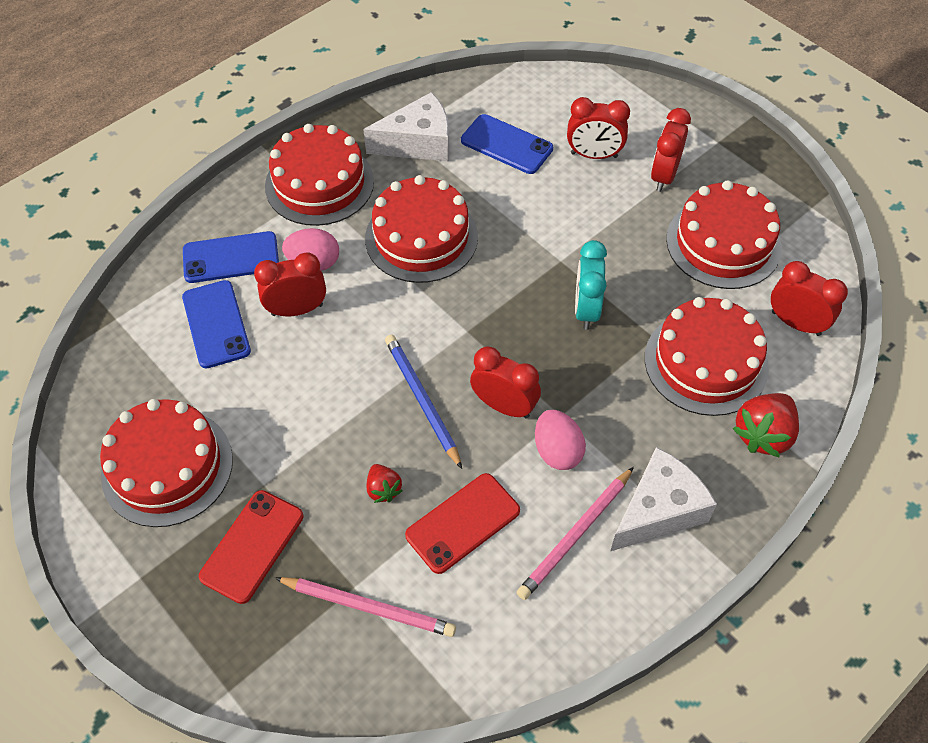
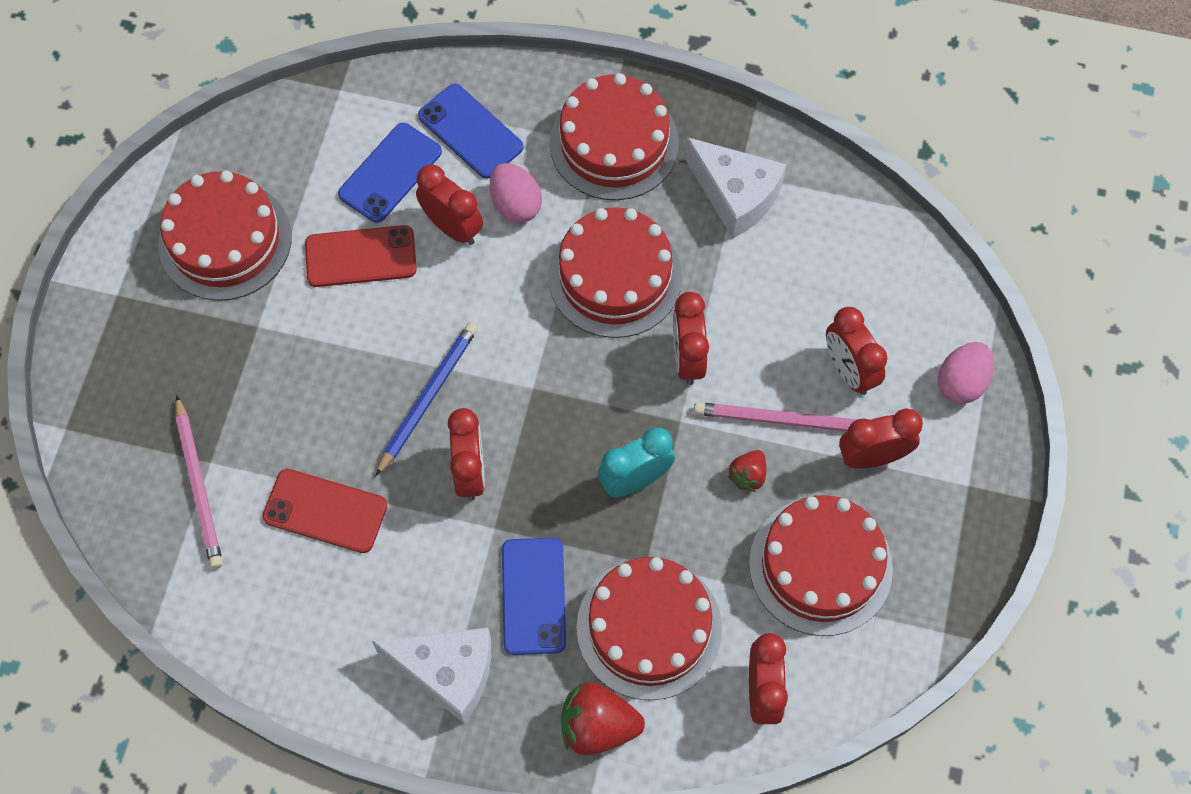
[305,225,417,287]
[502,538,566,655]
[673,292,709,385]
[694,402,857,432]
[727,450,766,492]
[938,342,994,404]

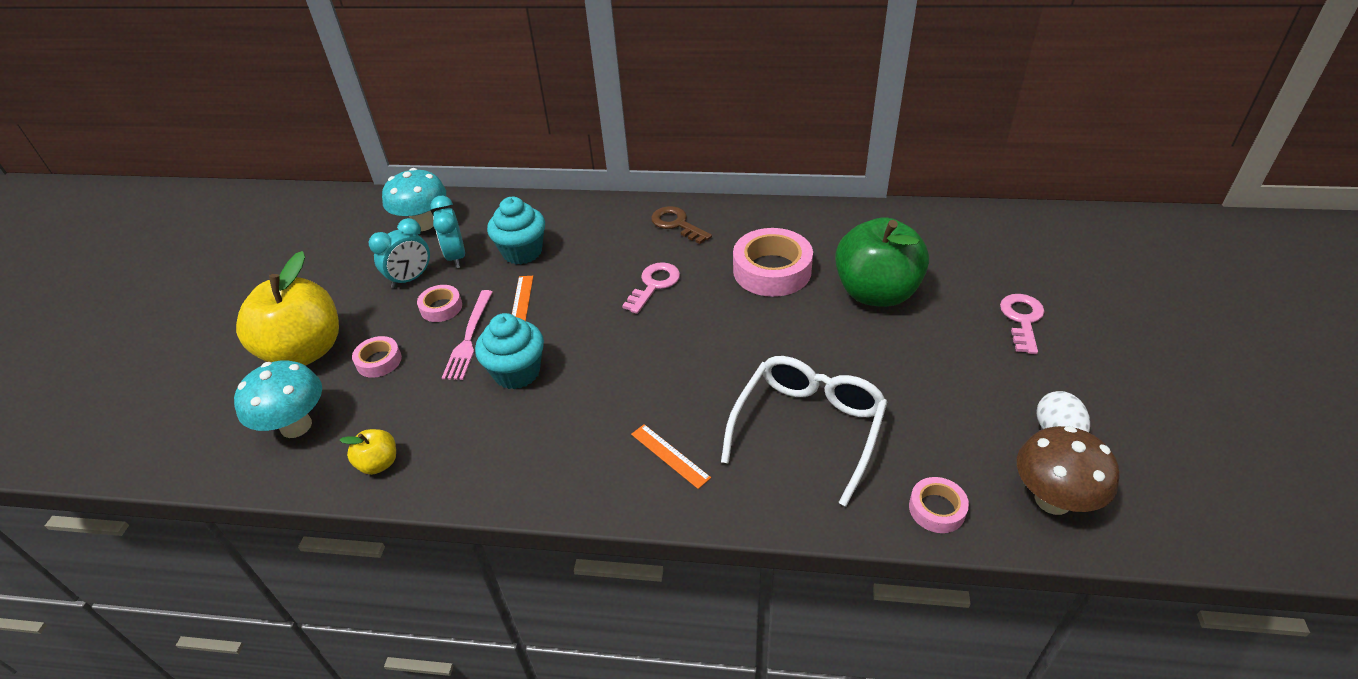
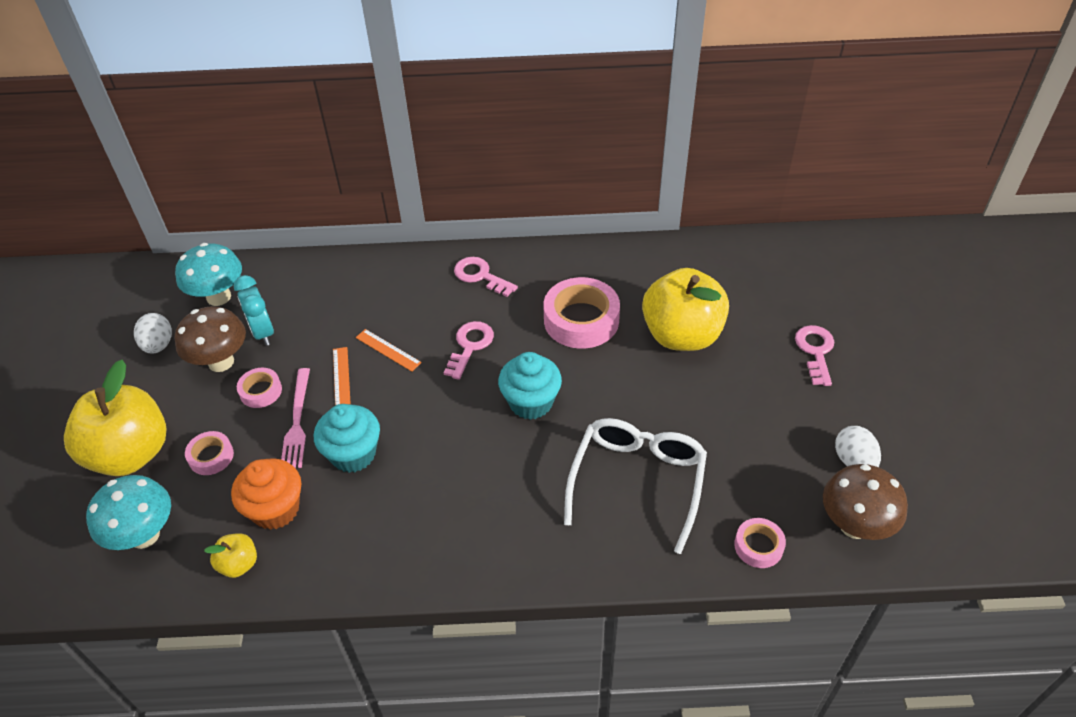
[134,313,172,354]
[175,306,246,372]
[231,458,301,530]
[356,329,422,372]
[454,257,518,297]
[498,352,562,420]
[642,268,729,351]

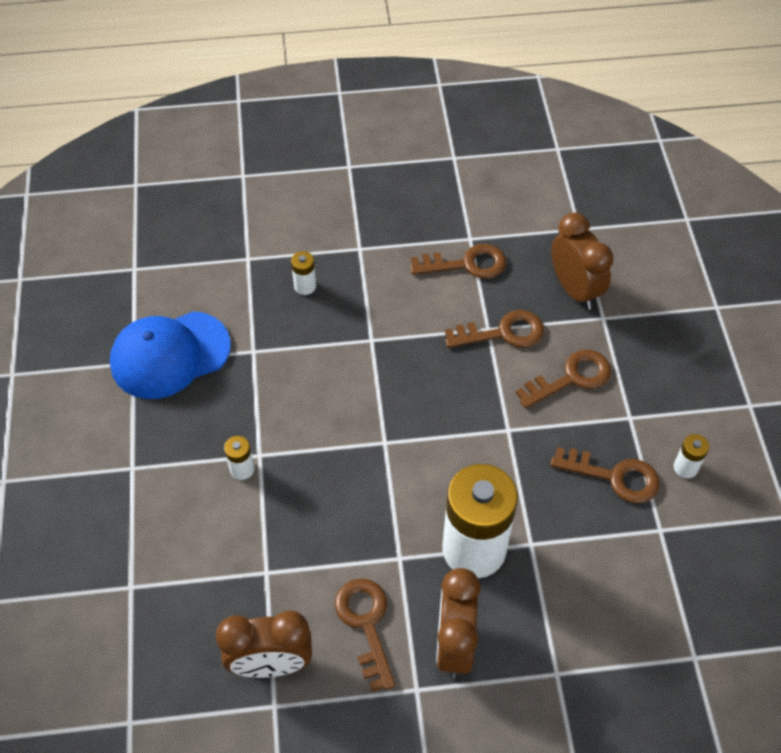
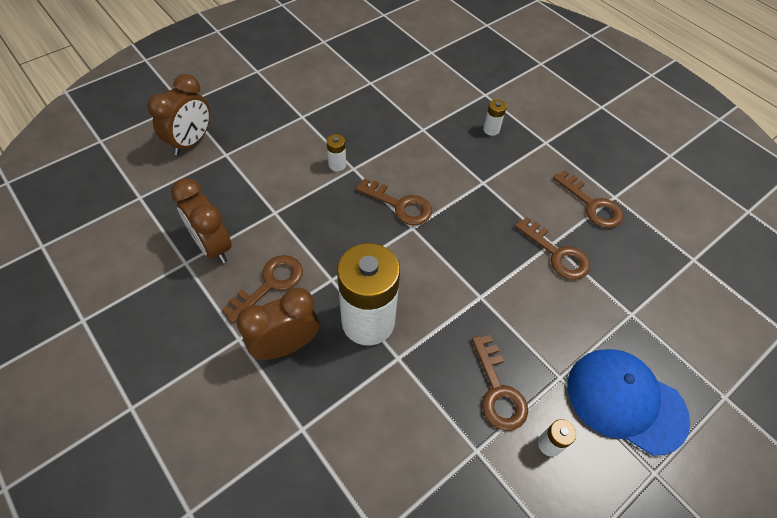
[147,74,210,155]
[355,178,432,225]
[567,349,690,456]

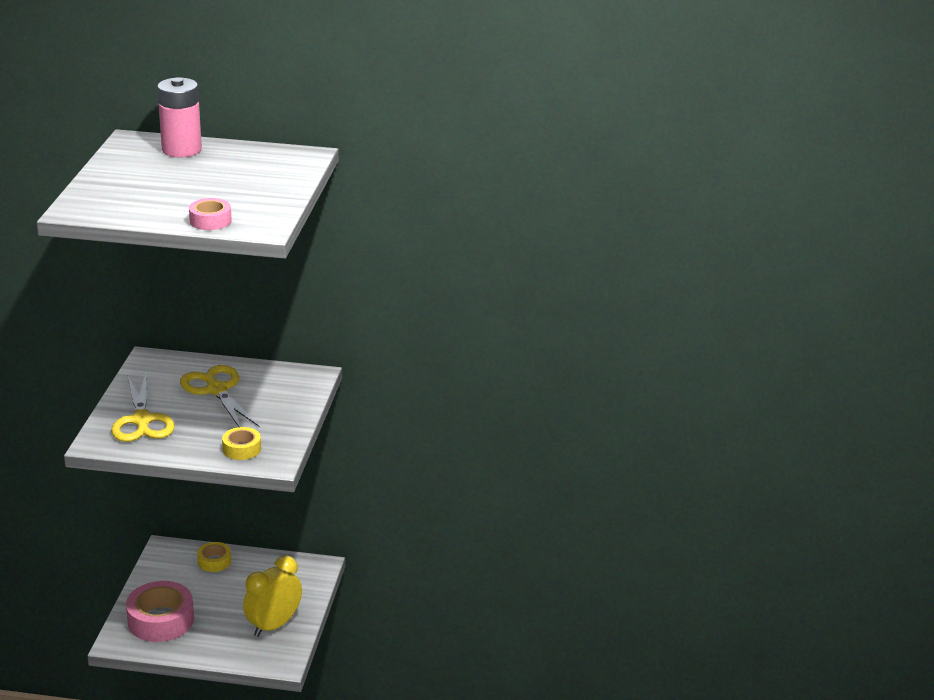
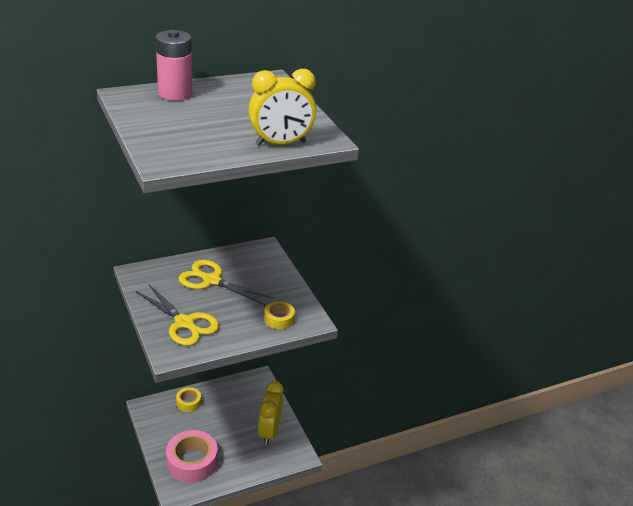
[248,69,316,146]

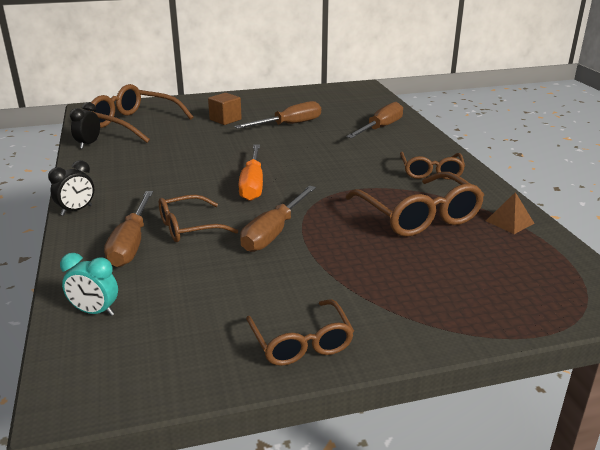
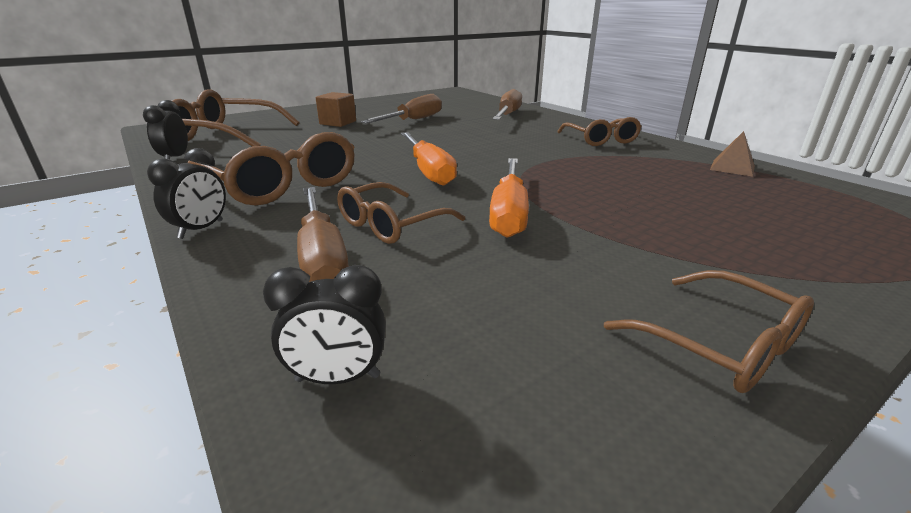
[188,132,354,206]
[263,265,386,384]
[489,158,529,238]

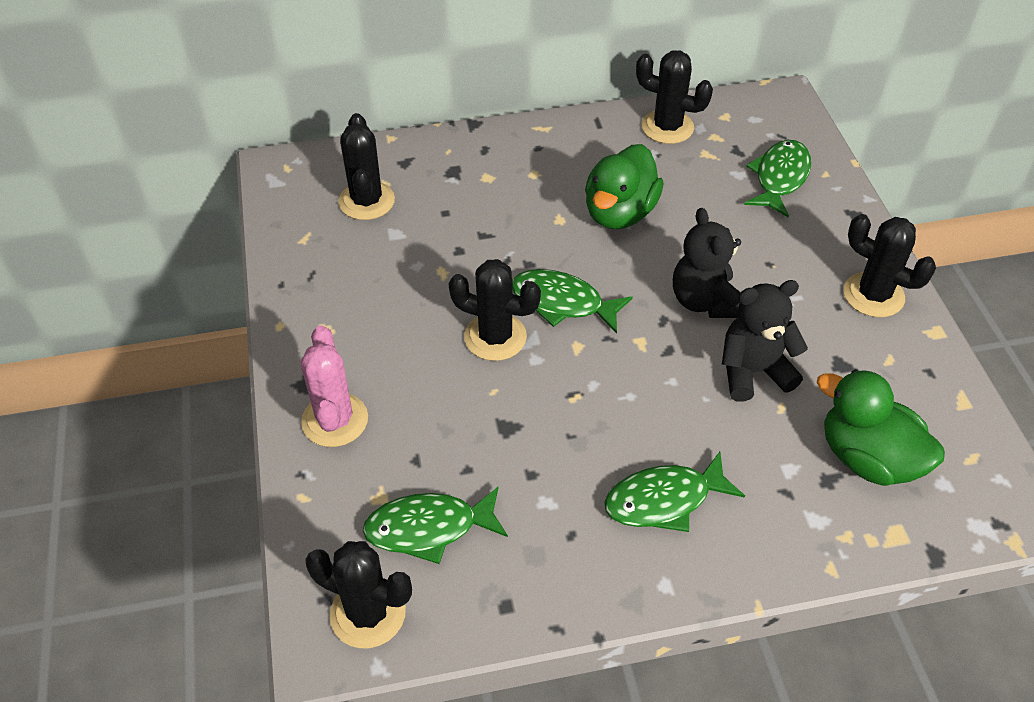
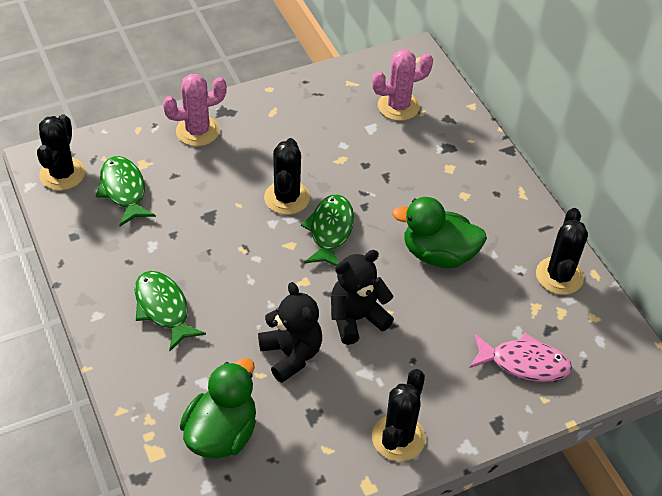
[372,49,433,121]
[470,333,572,382]

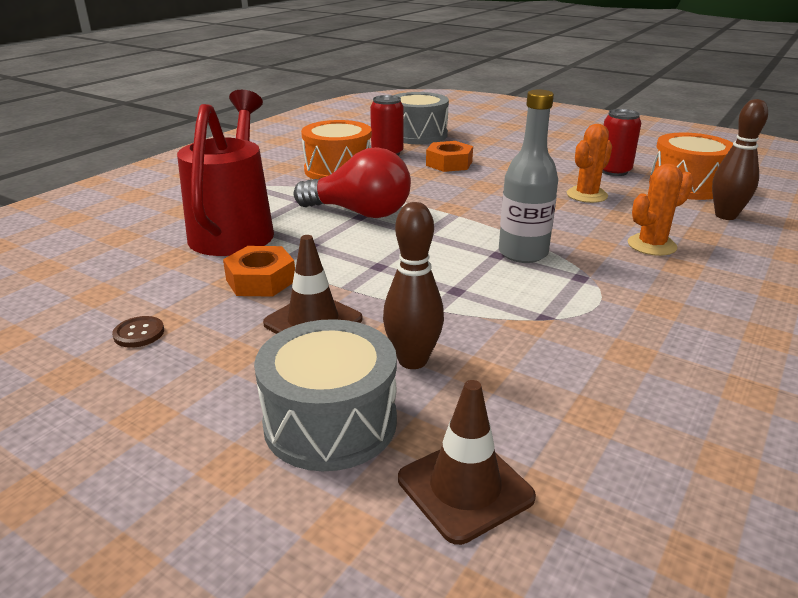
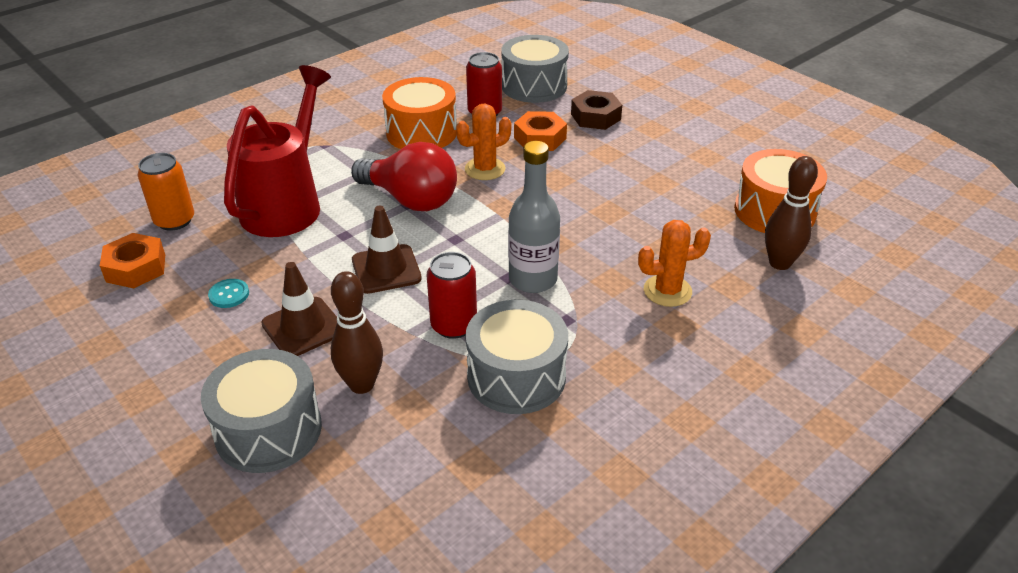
[100,233,165,288]
[138,153,194,231]
[208,279,249,308]
[352,206,422,294]
[427,252,477,339]
[456,104,511,180]
[465,300,568,414]
[571,90,622,130]
[112,316,164,348] (first image)

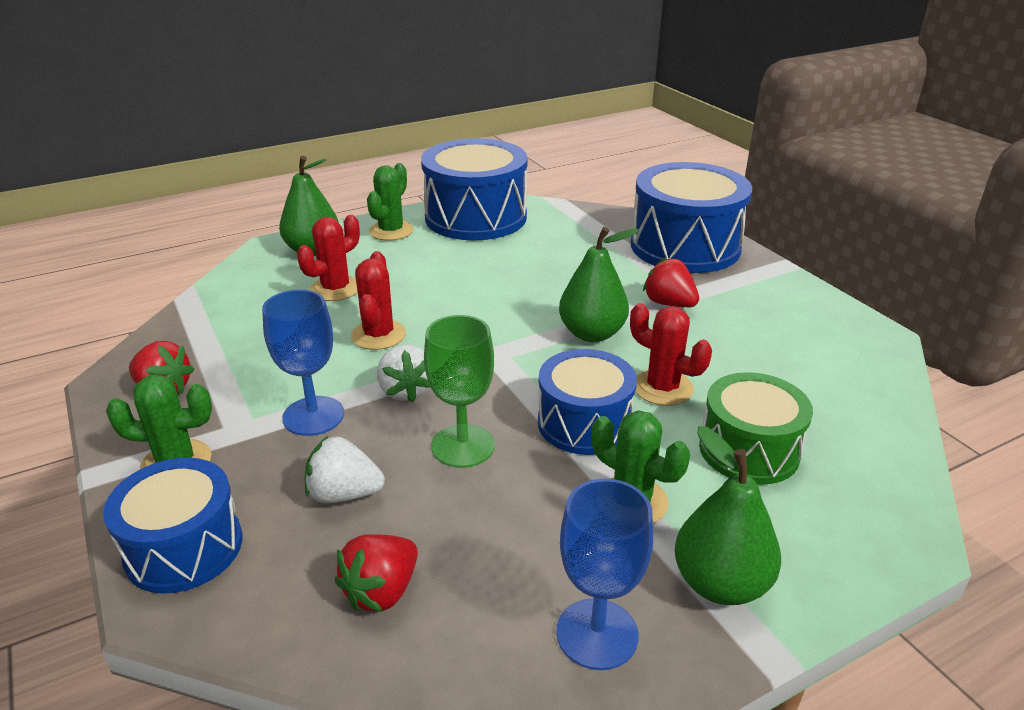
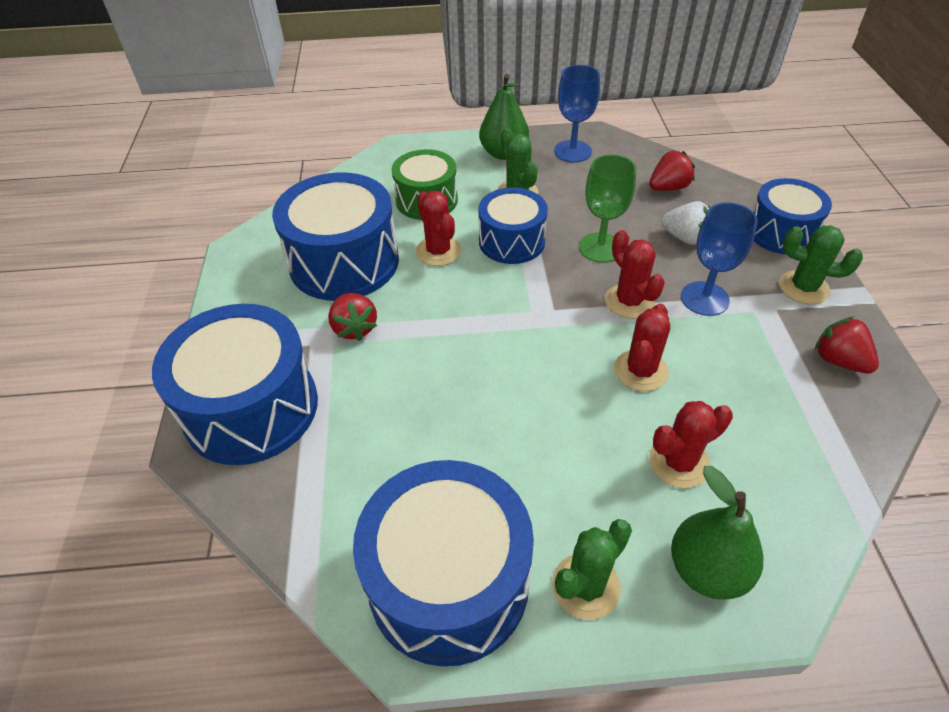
[272,172,399,301]
[605,230,665,319]
[559,227,639,342] (first image)

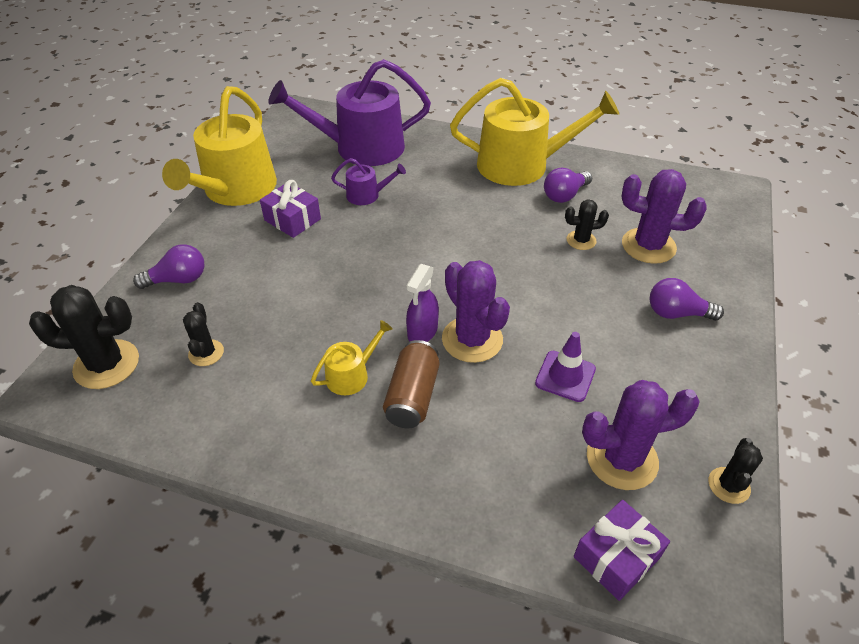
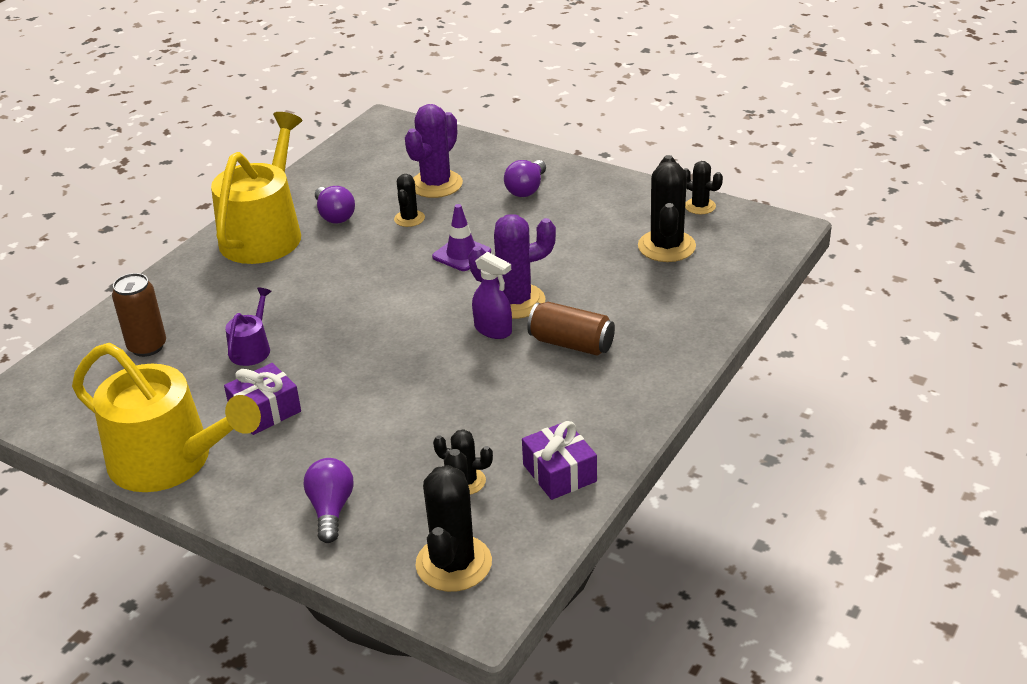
[112,273,166,357]
[432,204,491,271]
[522,421,597,500]
[638,155,696,262]
[311,320,393,395] (first image)

